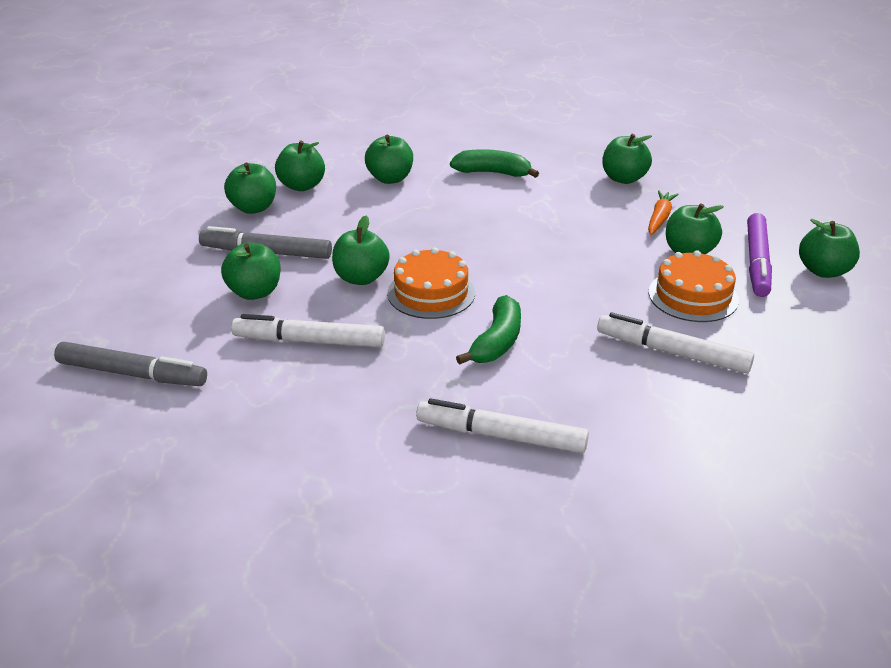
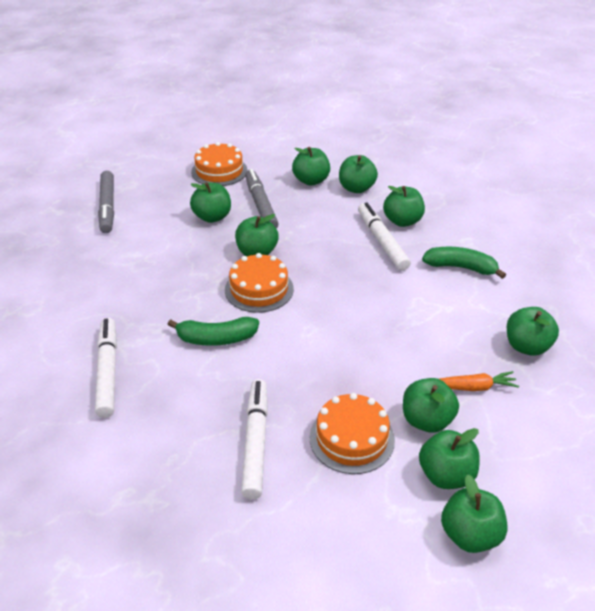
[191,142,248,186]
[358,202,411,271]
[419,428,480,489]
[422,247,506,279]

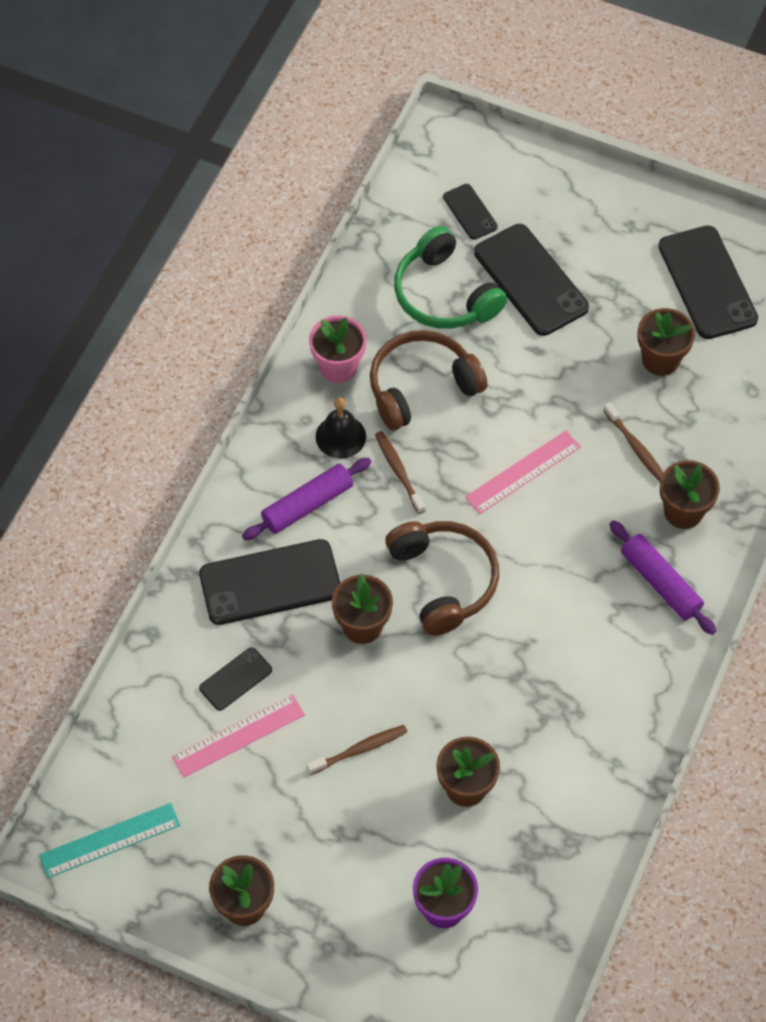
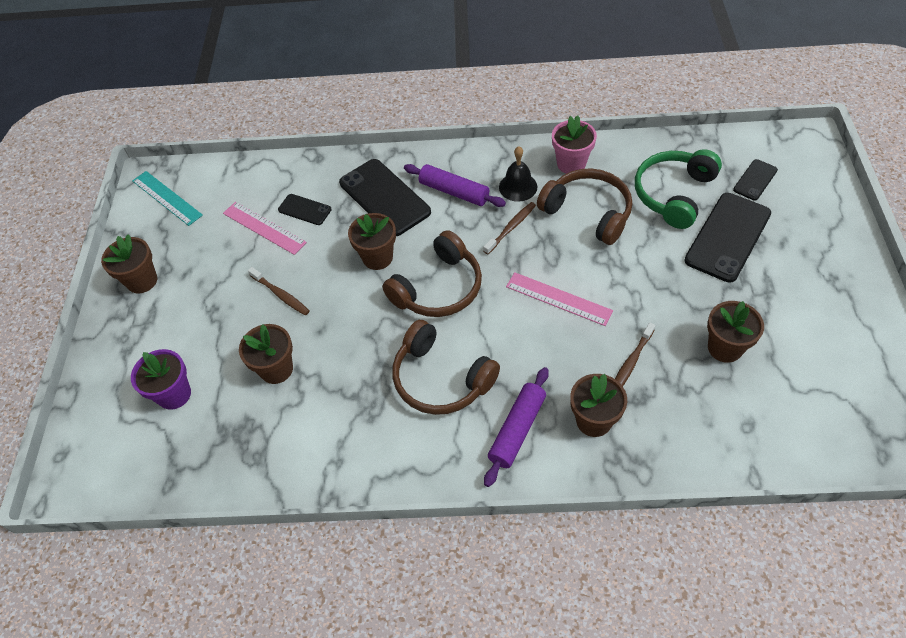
[392,320,500,415]
[658,225,758,339] (first image)

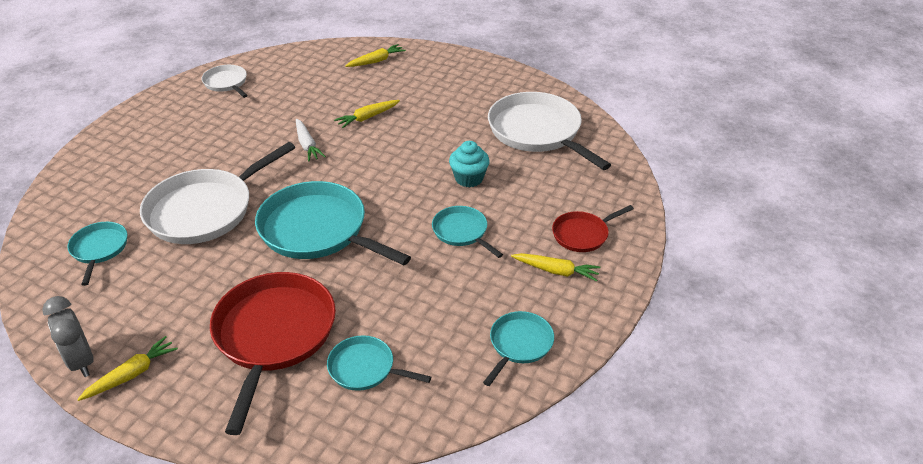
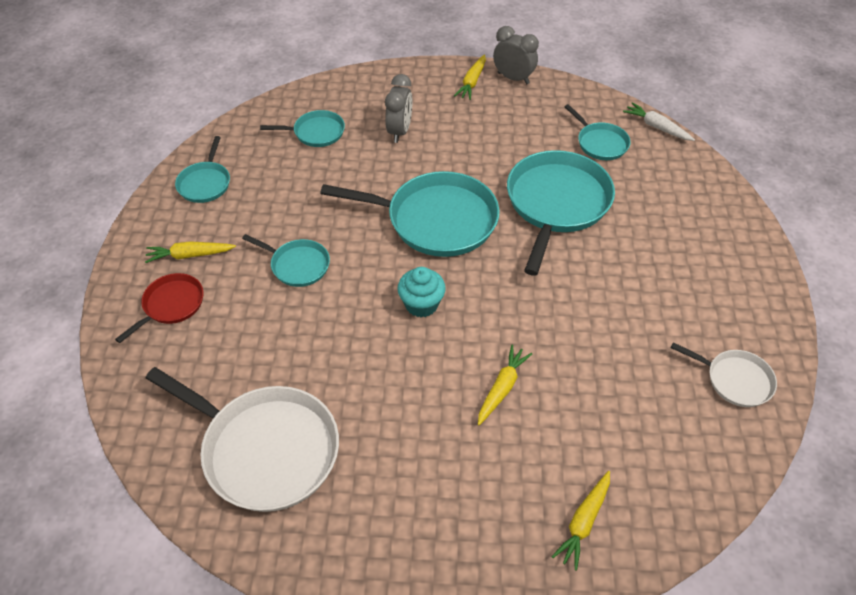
[385,74,412,143]
[397,267,446,317]
[507,150,615,276]
[623,102,695,141]

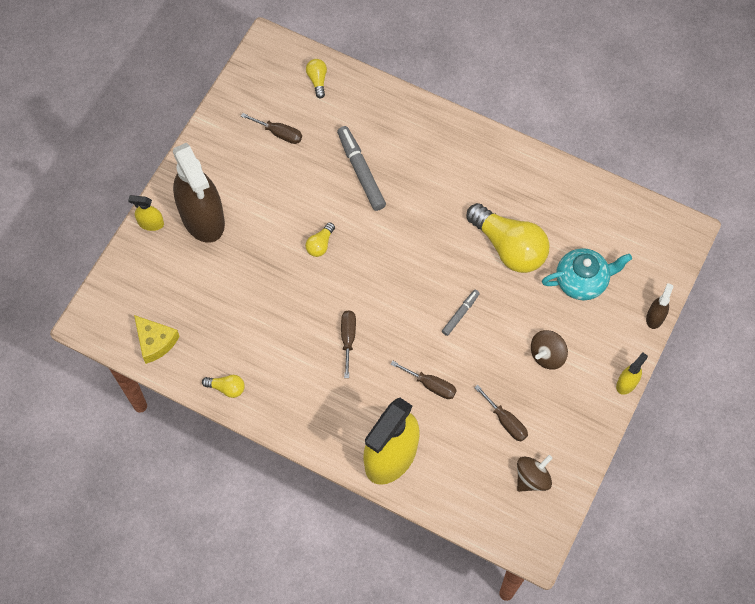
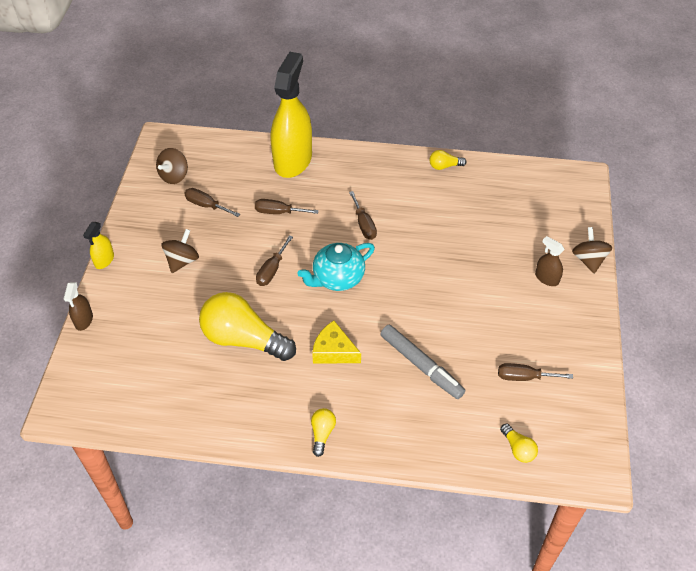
[256,235,293,286]
[297,243,375,291]
[311,408,336,457]
[312,321,361,363]
[535,236,565,286]
[572,227,612,274]

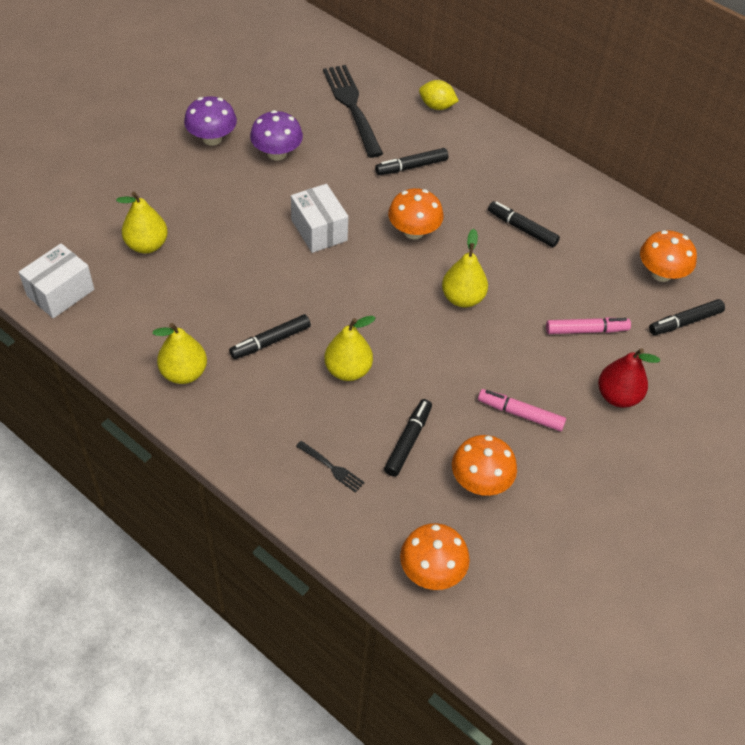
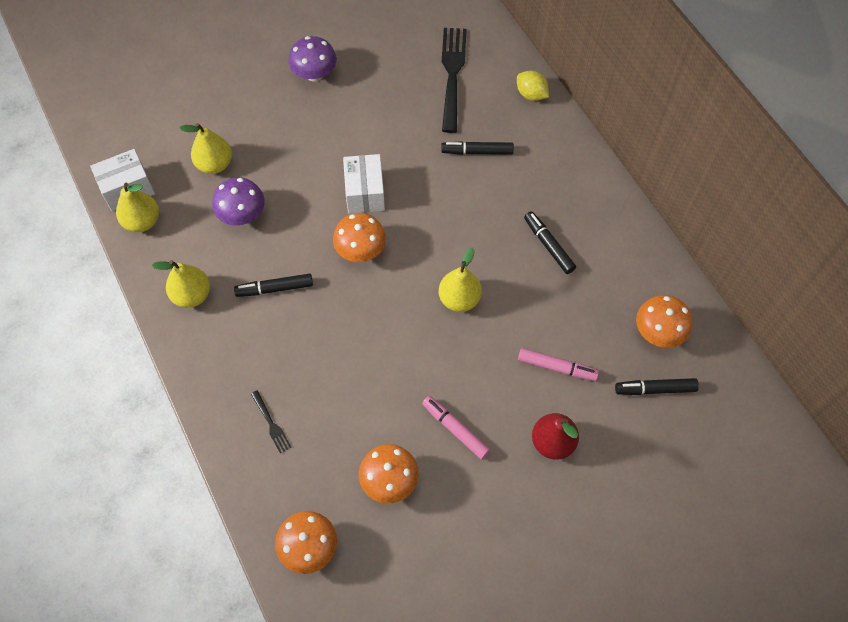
[116,183,159,232]
[212,177,265,225]
[333,213,386,262]
[384,399,432,477] (first image)

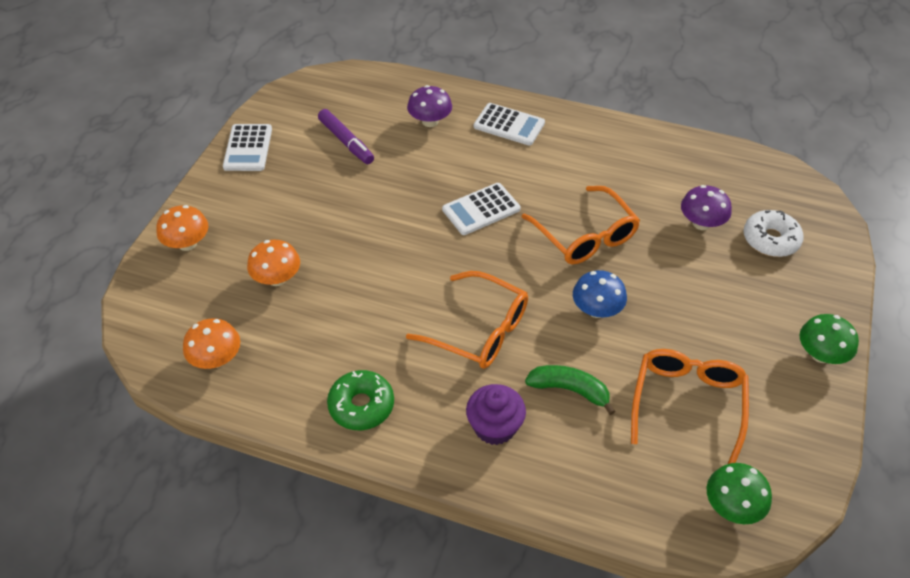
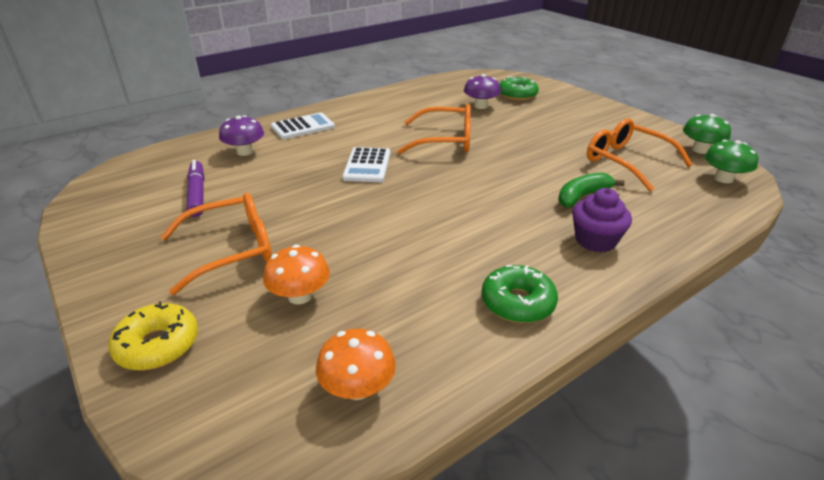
[108,301,198,371]
[161,193,272,295]
[186,160,204,217]
[499,76,539,101]
[683,114,731,154]
[223,124,272,171] (first image)
[573,270,627,318] (first image)

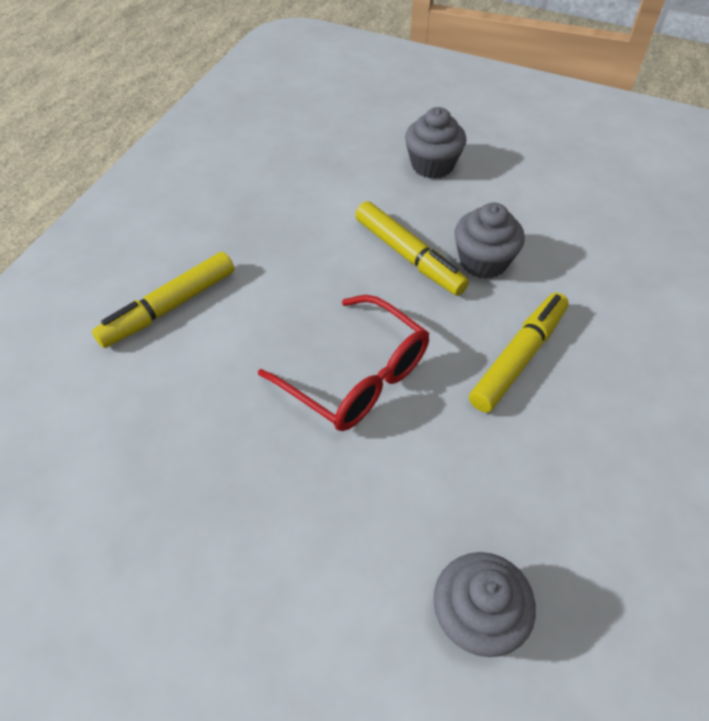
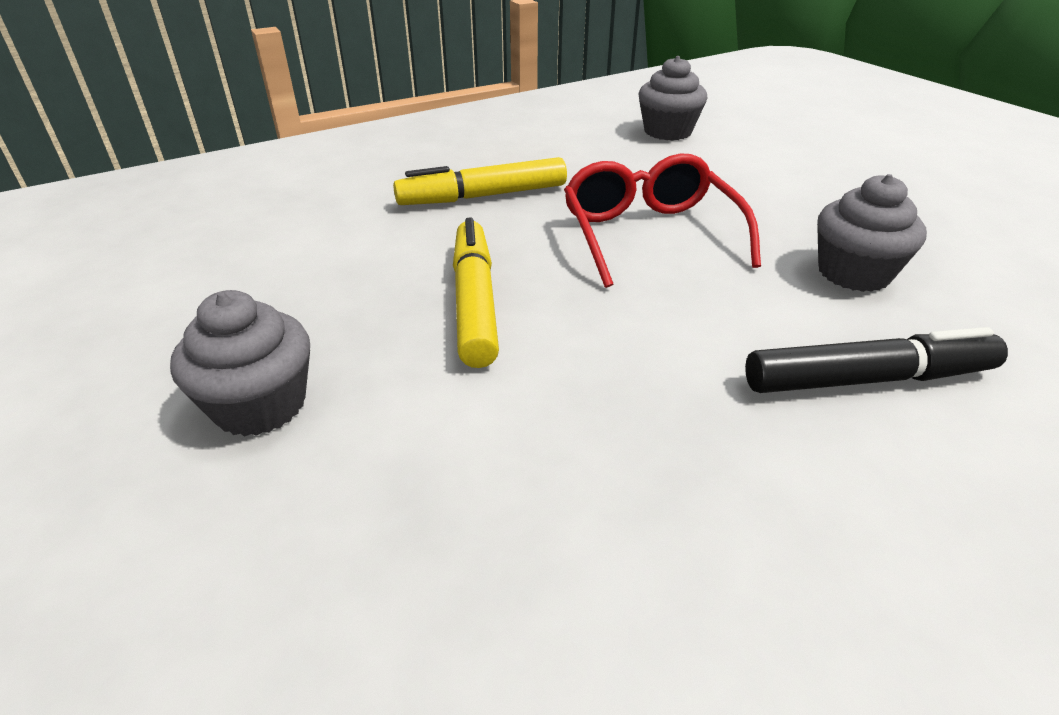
[745,327,1008,393]
[817,174,927,292]

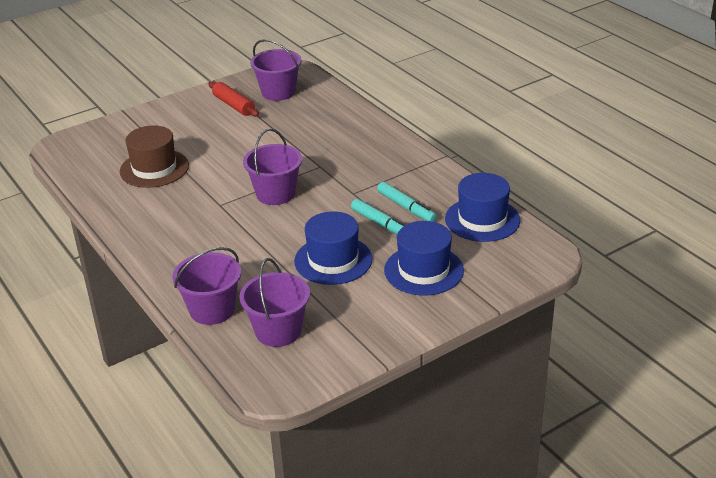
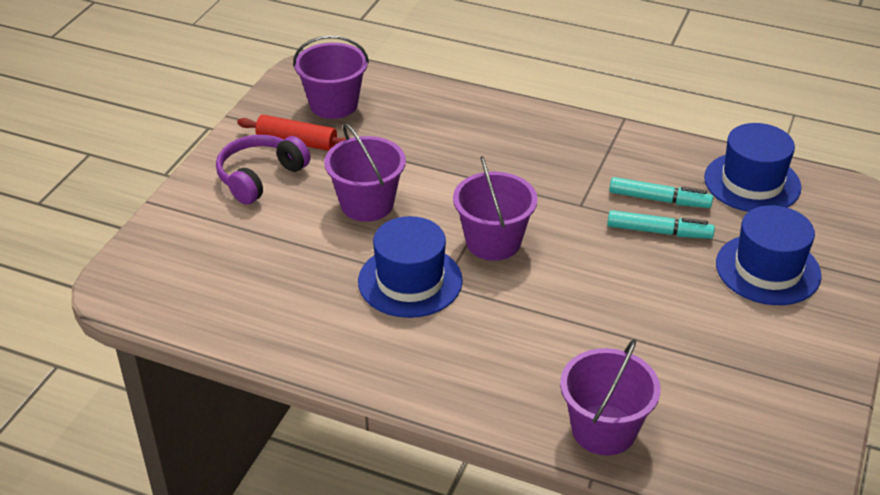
[216,135,310,205]
[324,123,406,222]
[358,216,463,318]
[120,125,189,188] (first image)

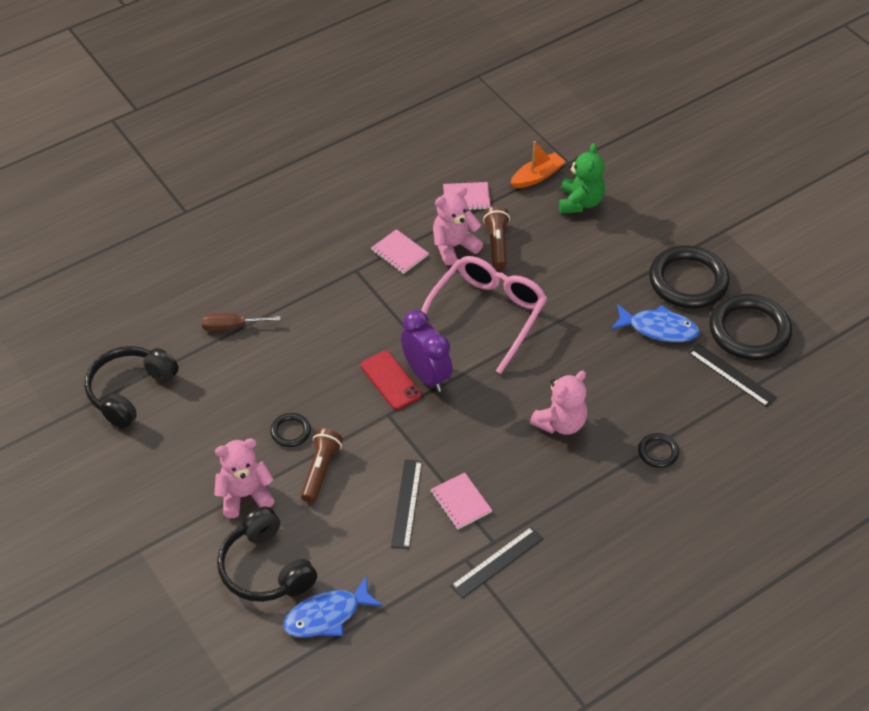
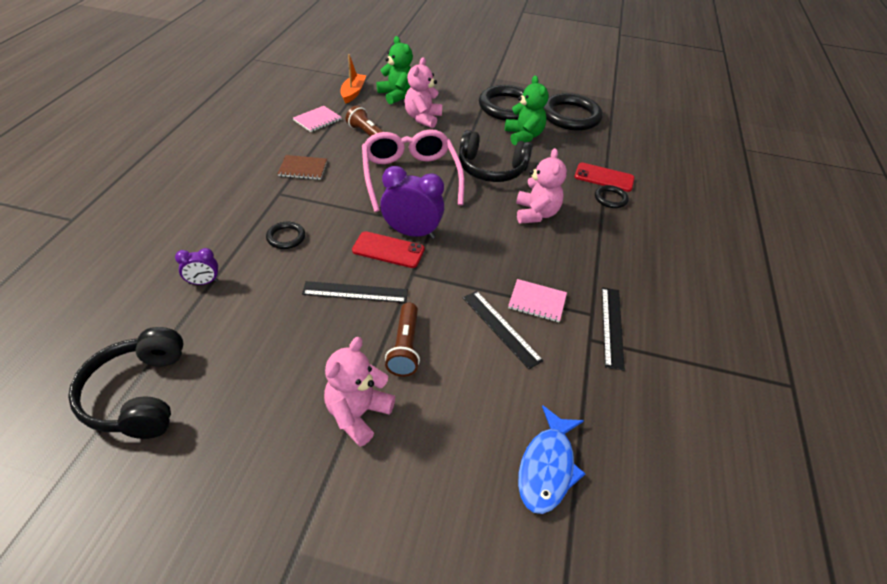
[175,248,218,285]
[266,222,305,249]
[278,155,327,180]
[302,281,408,303]
[385,303,420,377]
[404,57,442,128]
[459,130,533,182]
[505,75,549,145]
[575,163,635,192]

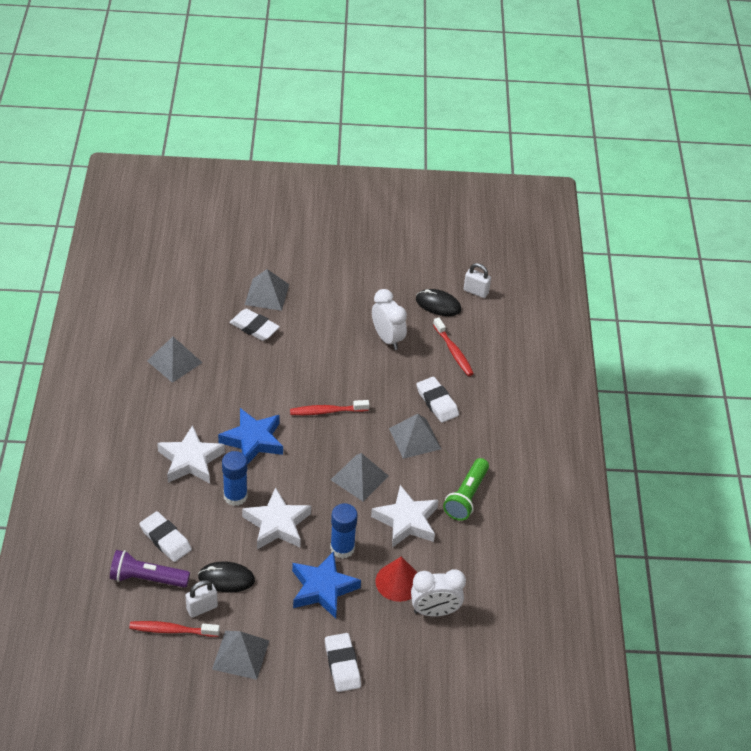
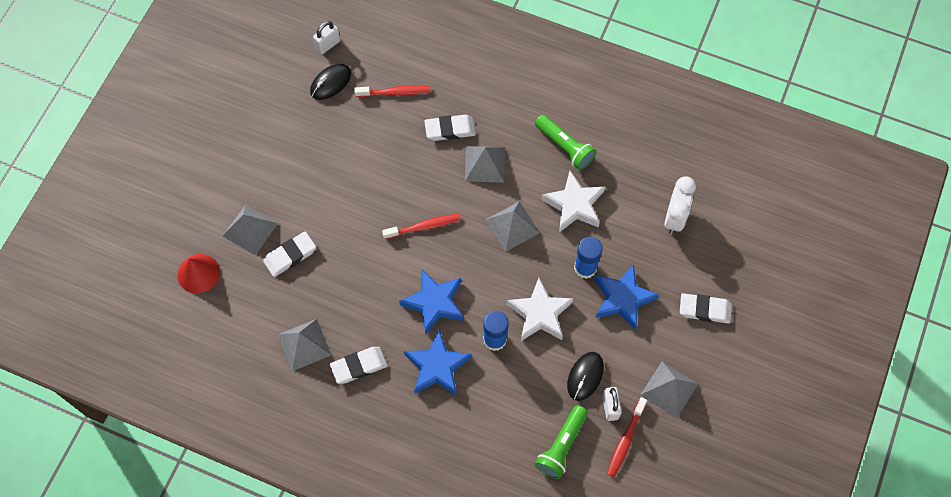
[177,254,220,294]
[330,347,387,384]
[382,214,460,239]
[404,330,472,396]
[535,405,588,479]
[372,289,407,350] (first image)

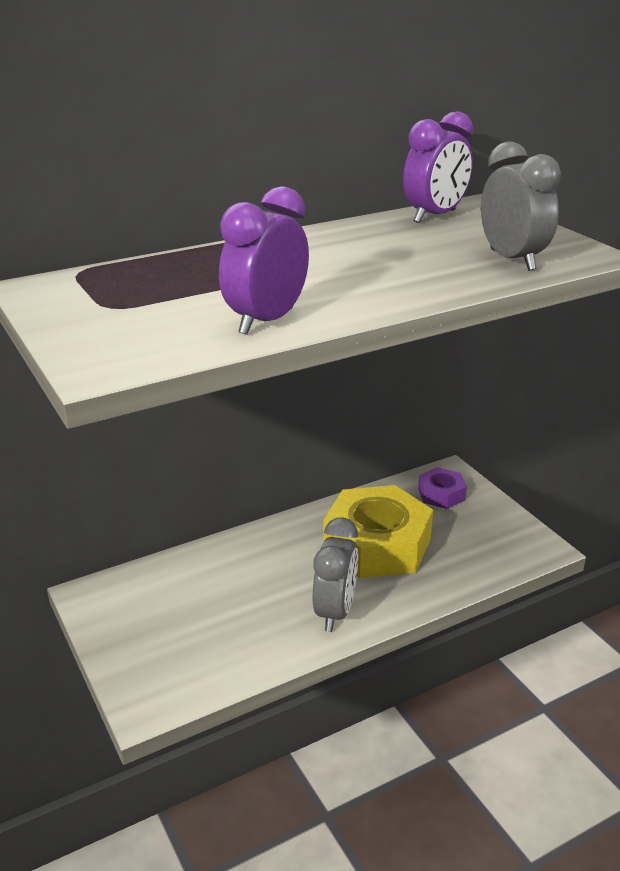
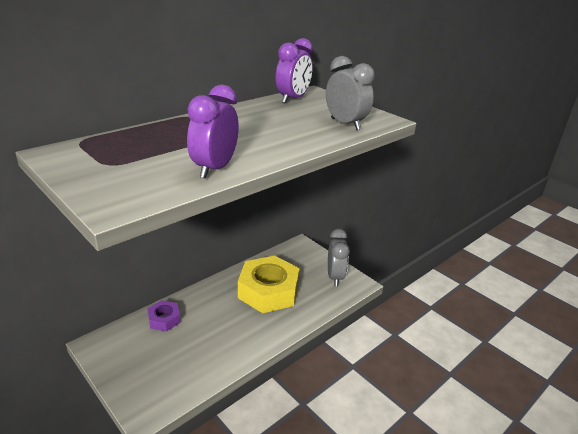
[148,300,180,332]
[328,229,350,286]

